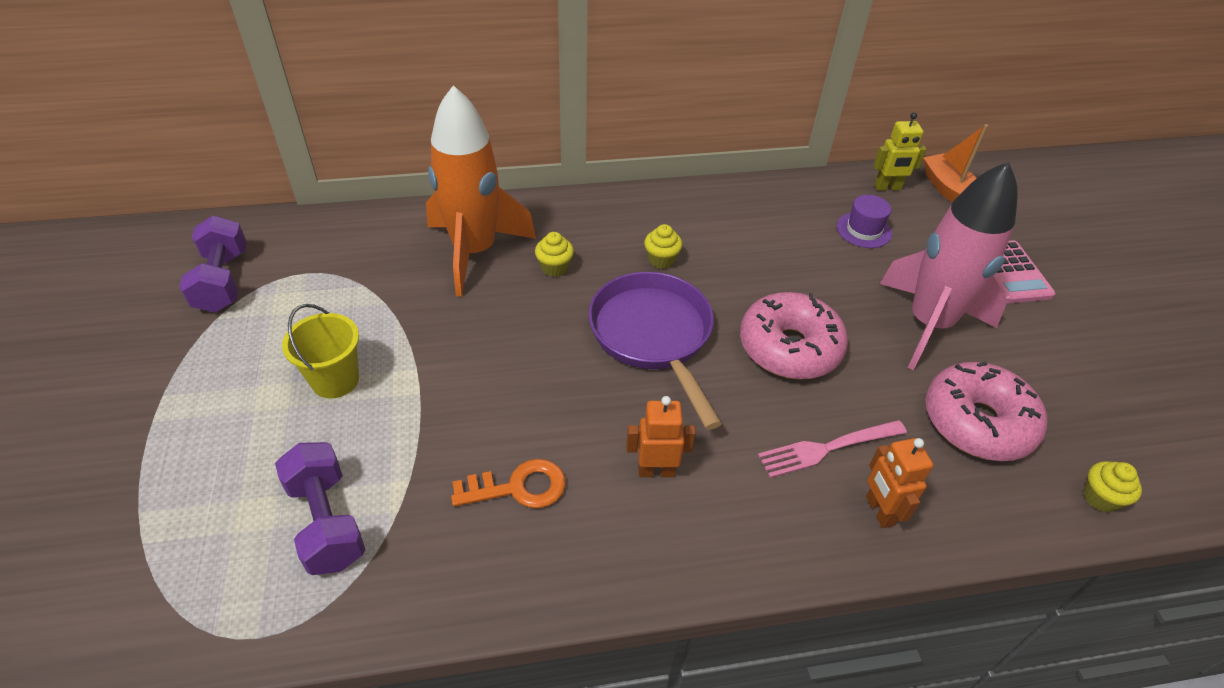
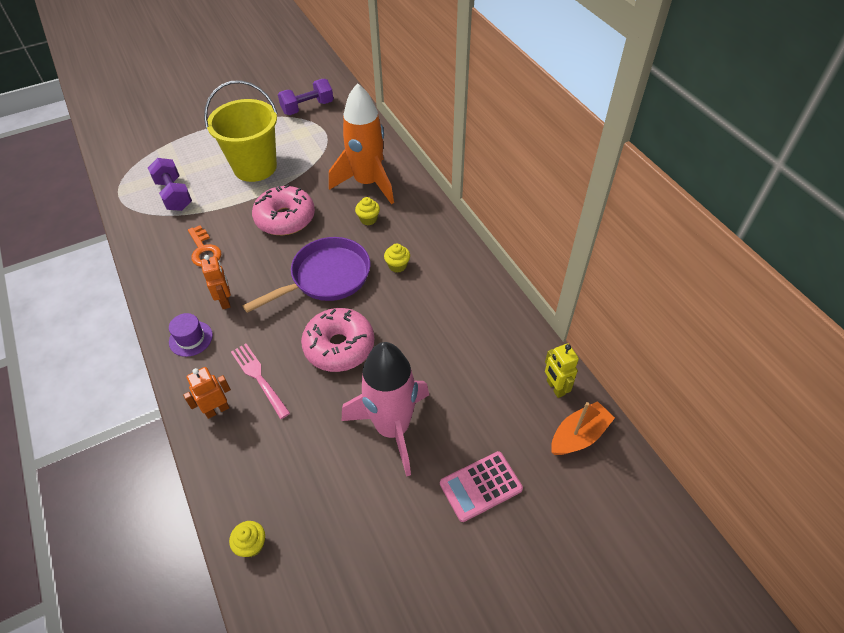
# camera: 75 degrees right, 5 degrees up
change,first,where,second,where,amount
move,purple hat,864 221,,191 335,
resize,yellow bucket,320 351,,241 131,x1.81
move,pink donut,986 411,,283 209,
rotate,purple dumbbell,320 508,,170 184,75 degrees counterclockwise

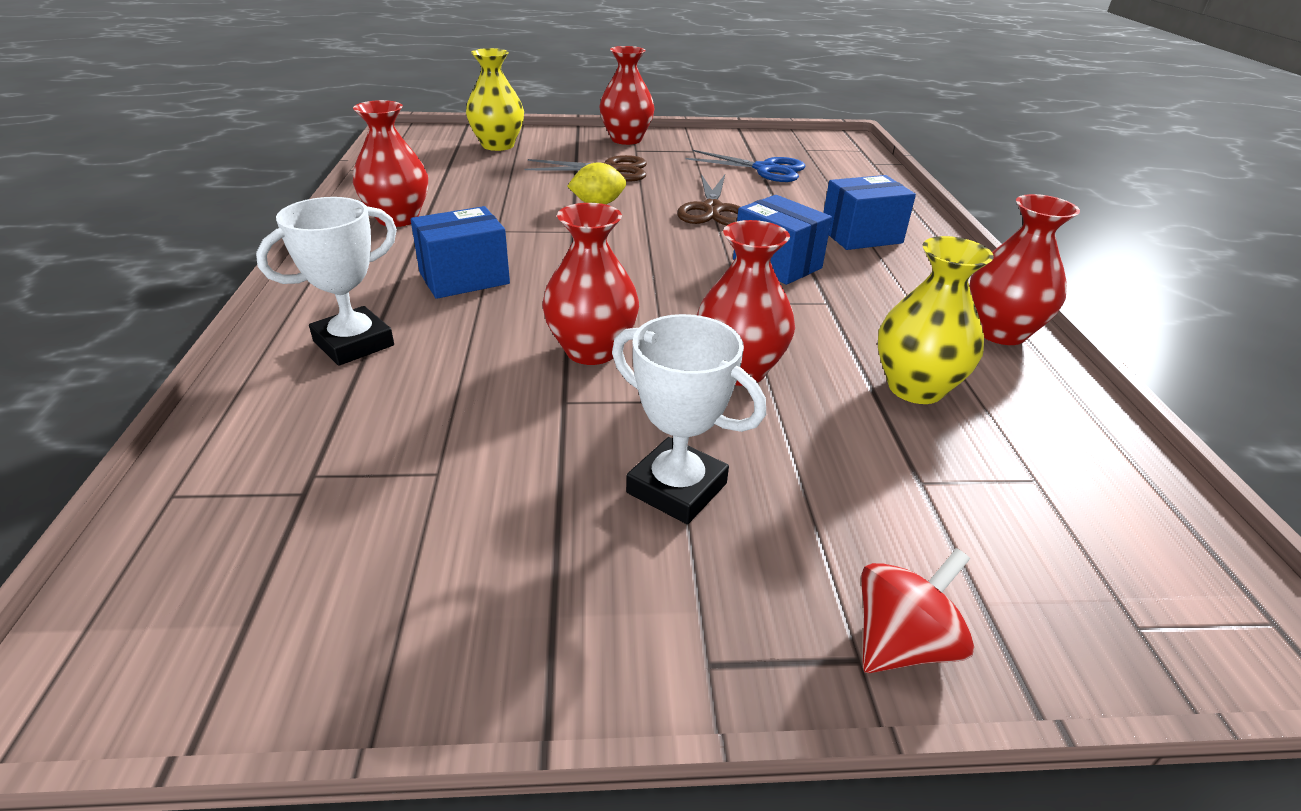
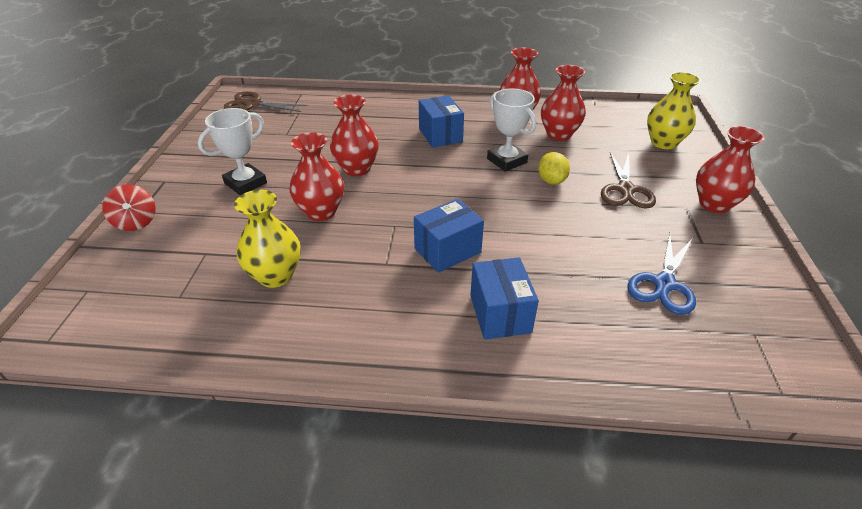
# camera: 100 degrees right, 5 degrees up
change,first,where,second,where,amount
move,brown scissors,708 200,,265 101,
move,red vase,1024 269,,563 103,
move,white trophy,326 281,,511 130,

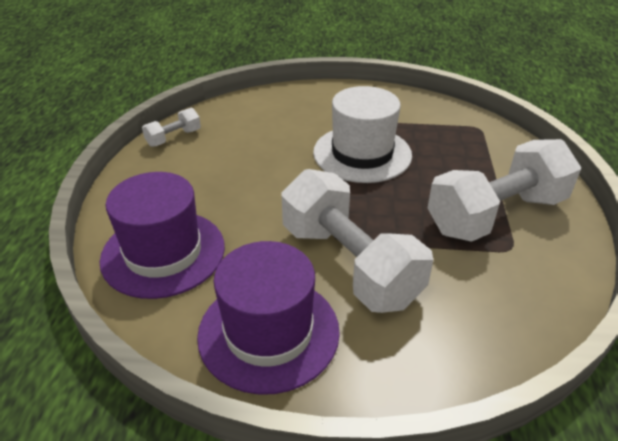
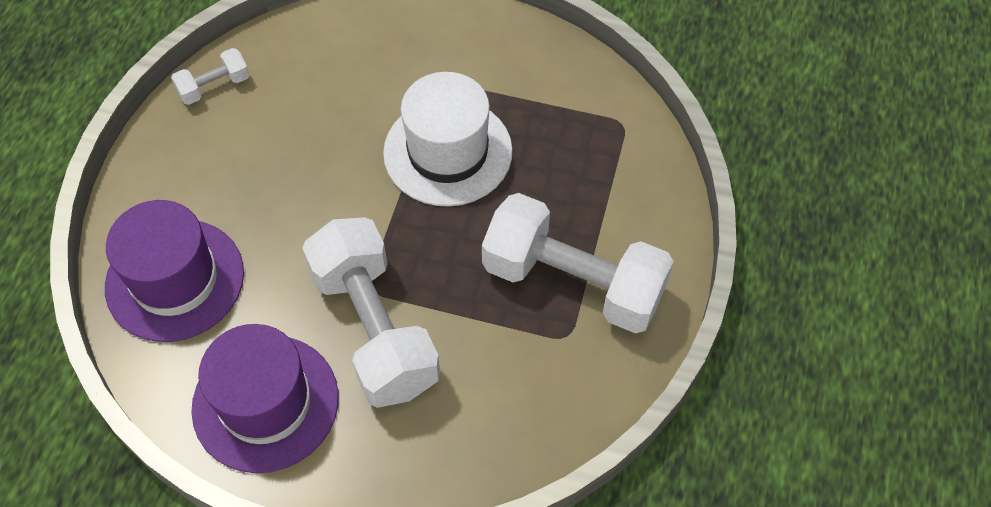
# camera: 10 degrees right, 20 degrees up
change,first,where,second,where,amount
rotate,white dumbbell,504 190,,578 263,45 degrees clockwise

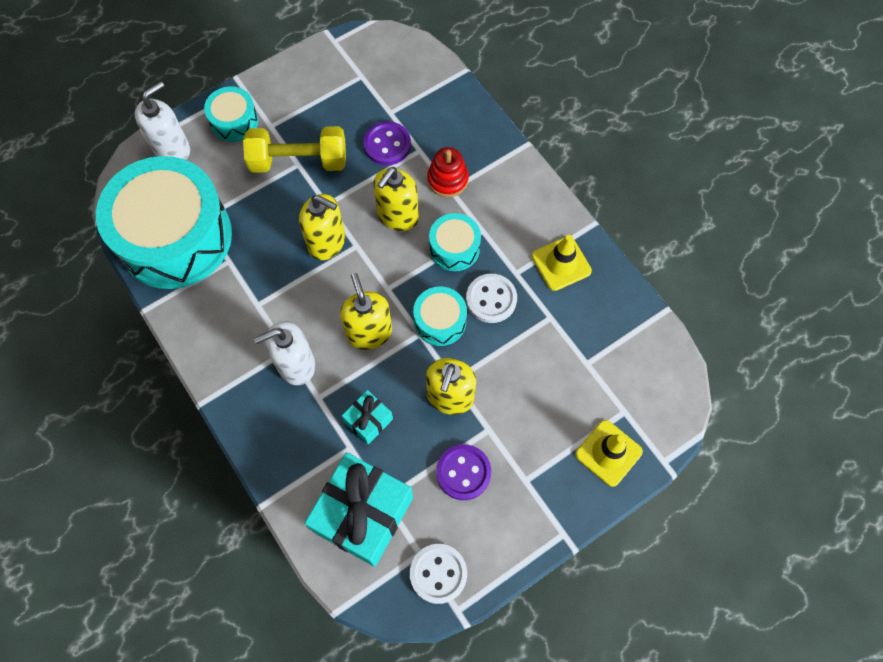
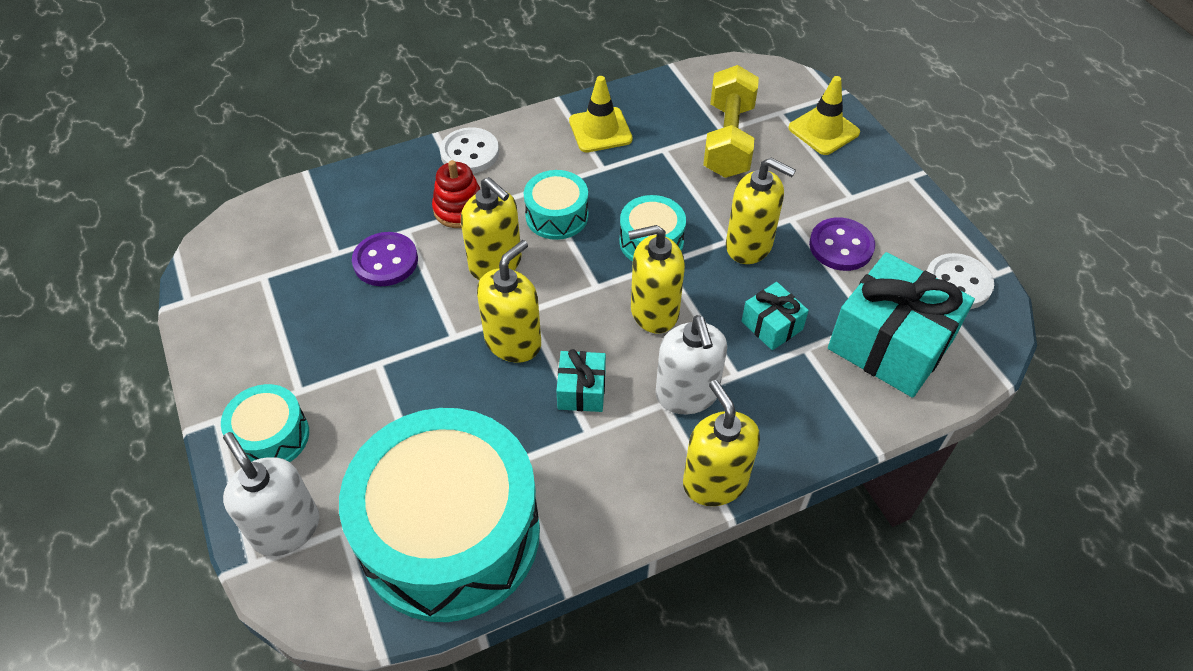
# camera: 80 degrees left, 15 degrees down
change,first,where,second,where,amount
move,yellow dumbbell,294 149,,731 121,
move,white button,491 298,,469 150,
insert,,,turquoise gift,581 380,
insert,,,yellow soap dispenser,721 443,

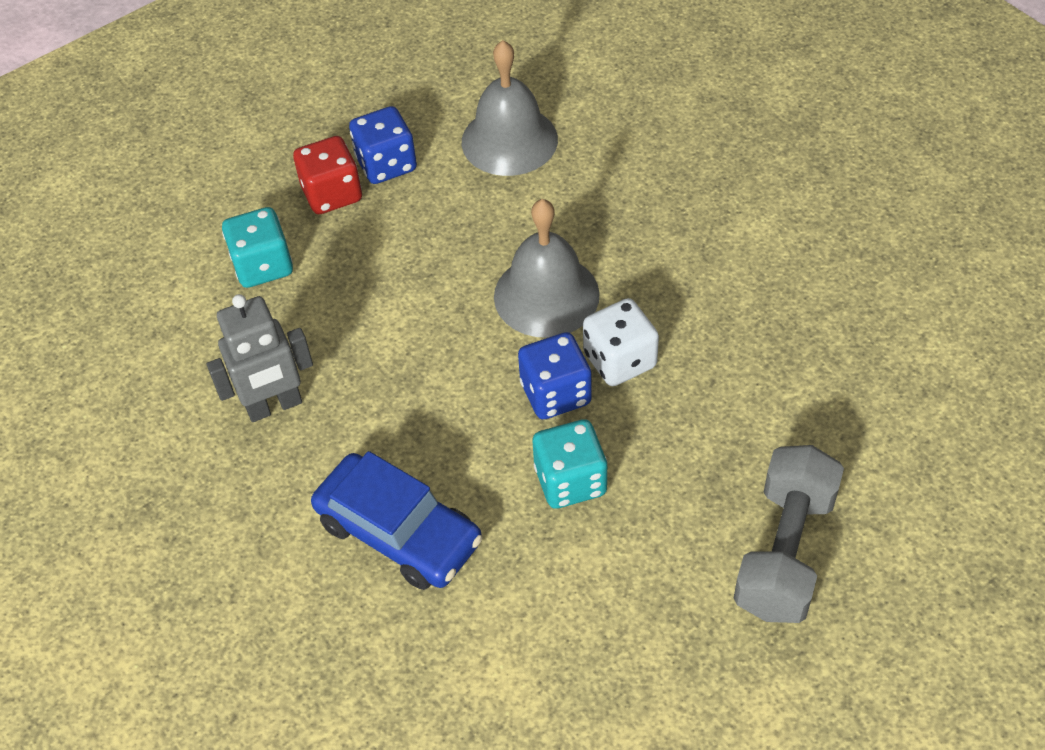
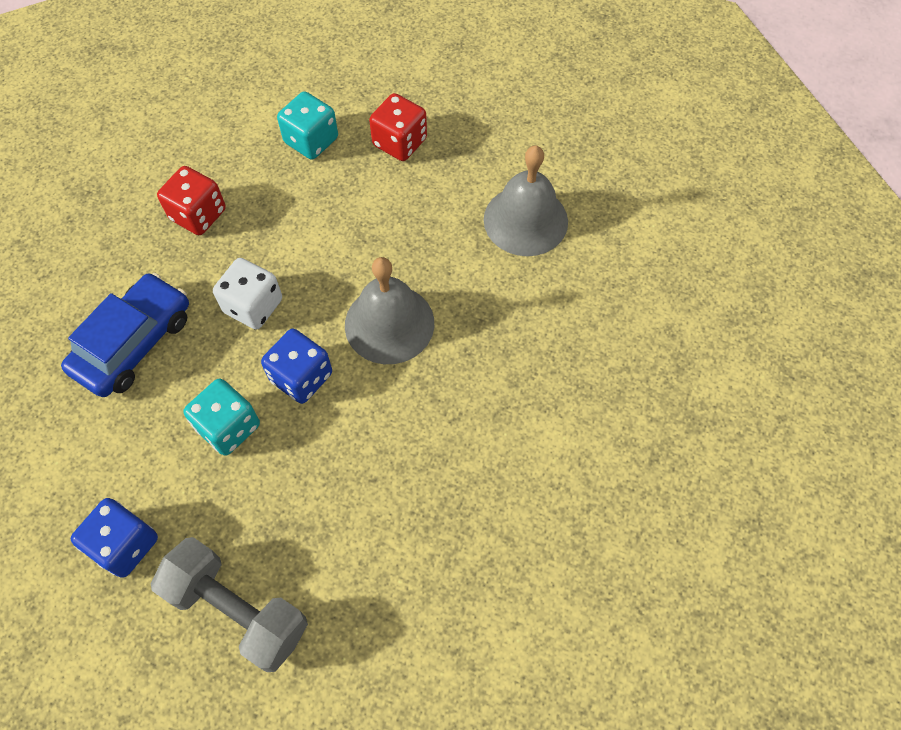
# camera: 55 degrees right, 10 degrees up
change,first,where,second,where,amount
move,blue dice,383 145,,114 538,
replace,grey robot,260 358,red dice,191 200,
move,white dice,621 342,,247 294,
rotate,grey dumbbell,789 534,,229 604,45 degrees clockwise
rotate,blue car,397 520,,125 335,150 degrees counterclockwise

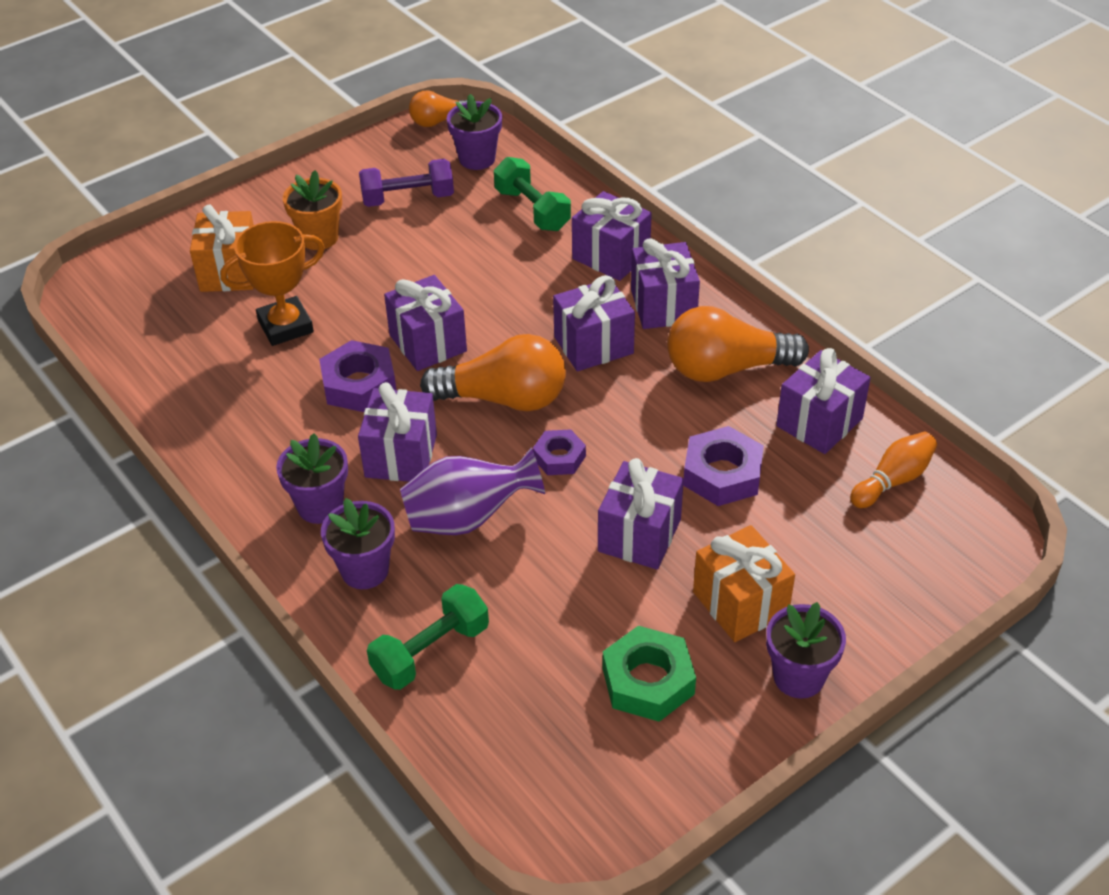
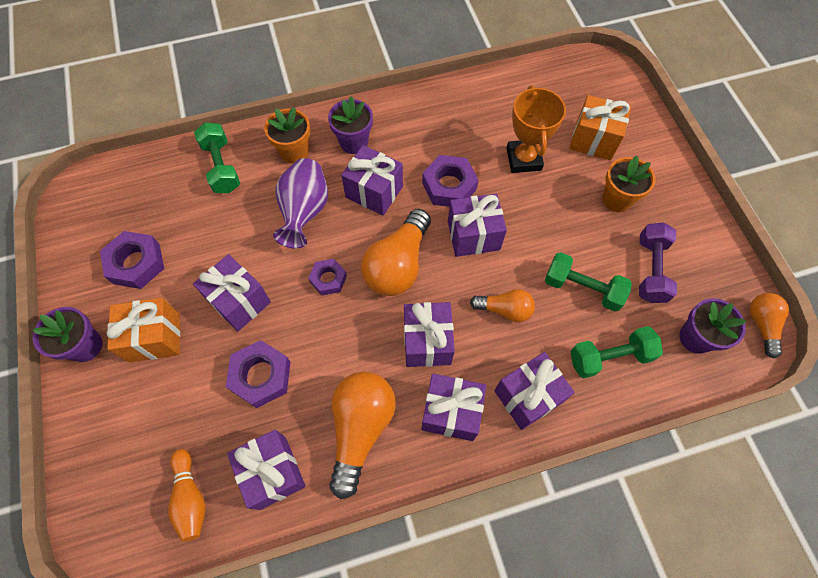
# camera: 110 degrees right, 20 degrees up
change,first,where,second,where,amount
recolor,purple flower pot,358 543,orange flower pot,287 135,
recolor,green nut,649 674,purple nut,132 260,
insert,,,green dumbbell,588 282,
insert,,,orange light bulb,502 305,

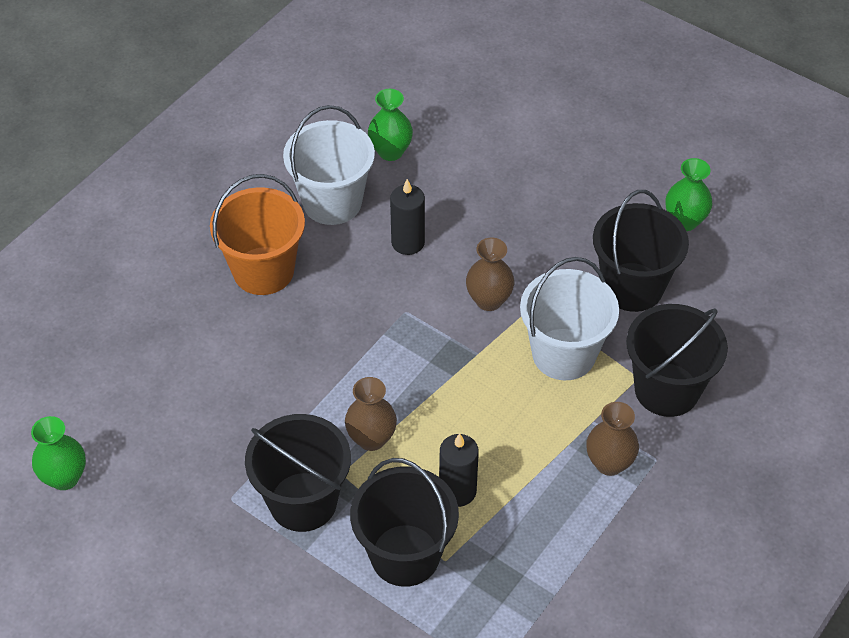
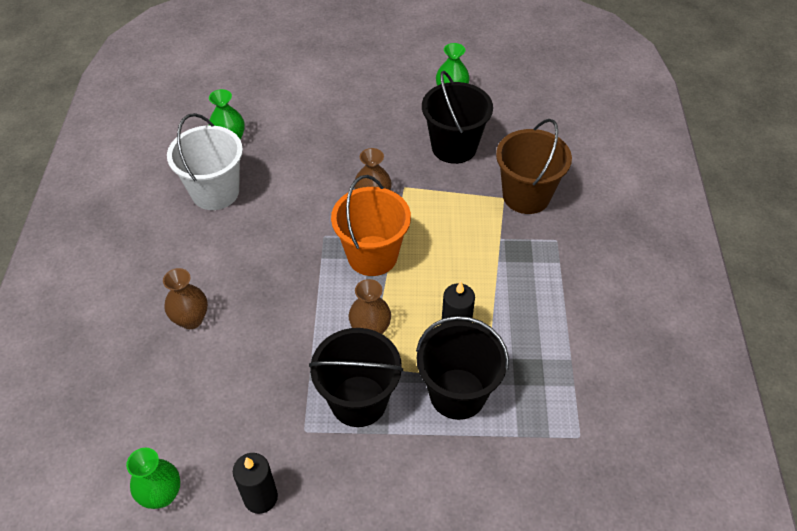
# camera: 35 degrees left, 0 degrees up
change,first,where,second,where,amount
move,orange bucket,257 234,,371 225,
move,black candle,407 217,,255 483,
delete,white bucket,569 318,,,
recolor,black bucket,677 360,brown bucket,534 166,
move,brown vase,612 439,,185 298,

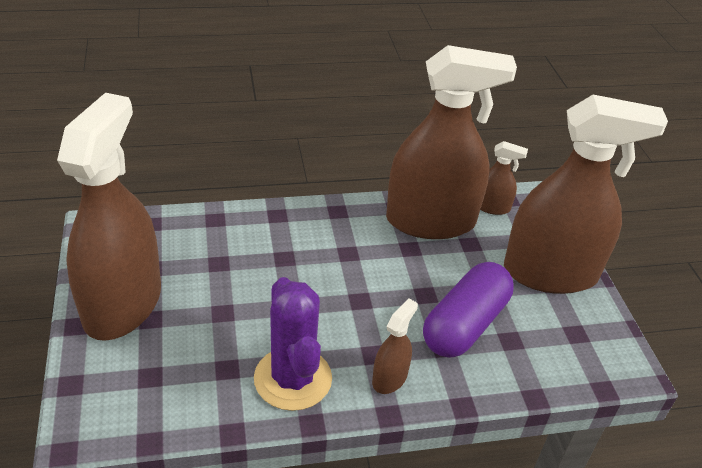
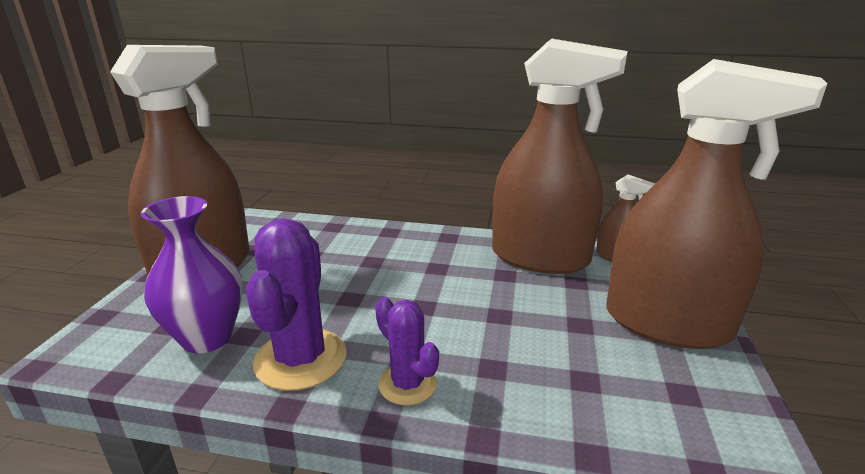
# camera: 25 degrees right, 15 degrees down
change,first,where,second,where,amount
delete,purple capsule,468 310,,,
replace,brown spray bottle,395 346,purple cactus,407 351,
insert,,,purple vase,192 274,

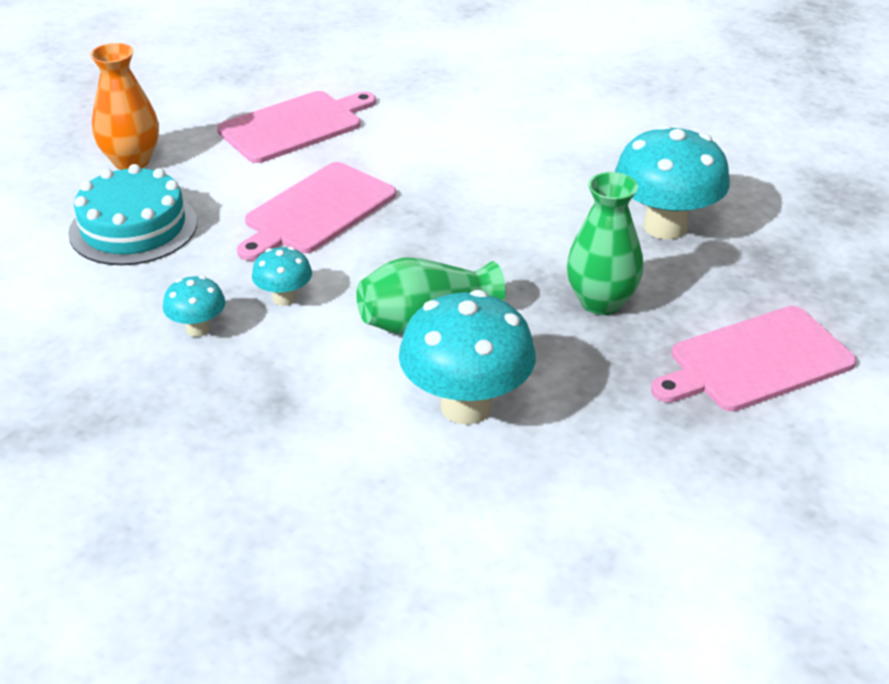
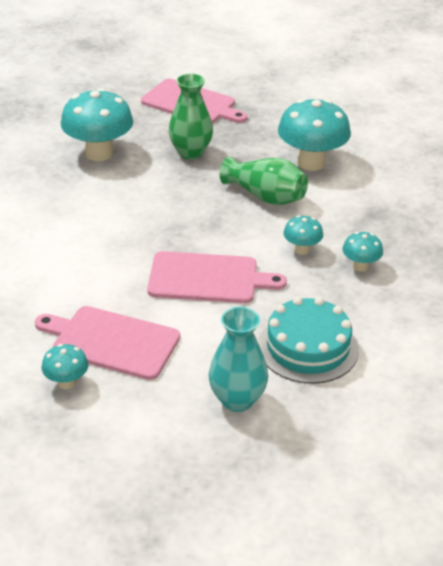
# camera: 125 degrees left, 0 degrees up
change,first,where,second,where,amount
recolor,orange vase,124 106,turquoise vase,238 359,
insert,,,turquoise mushroom,65 366,

